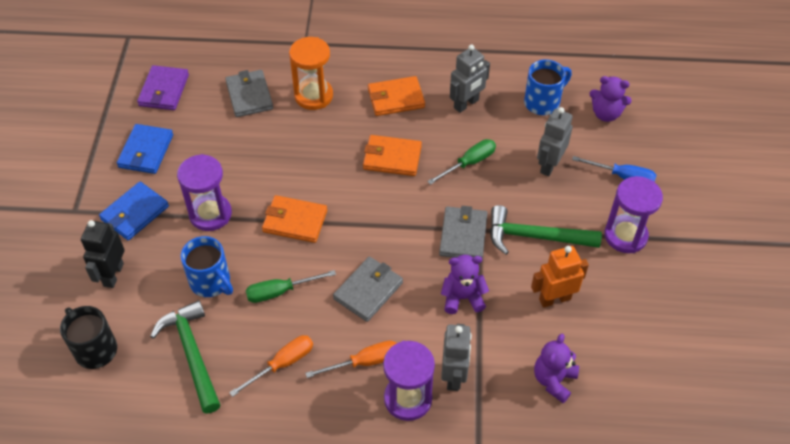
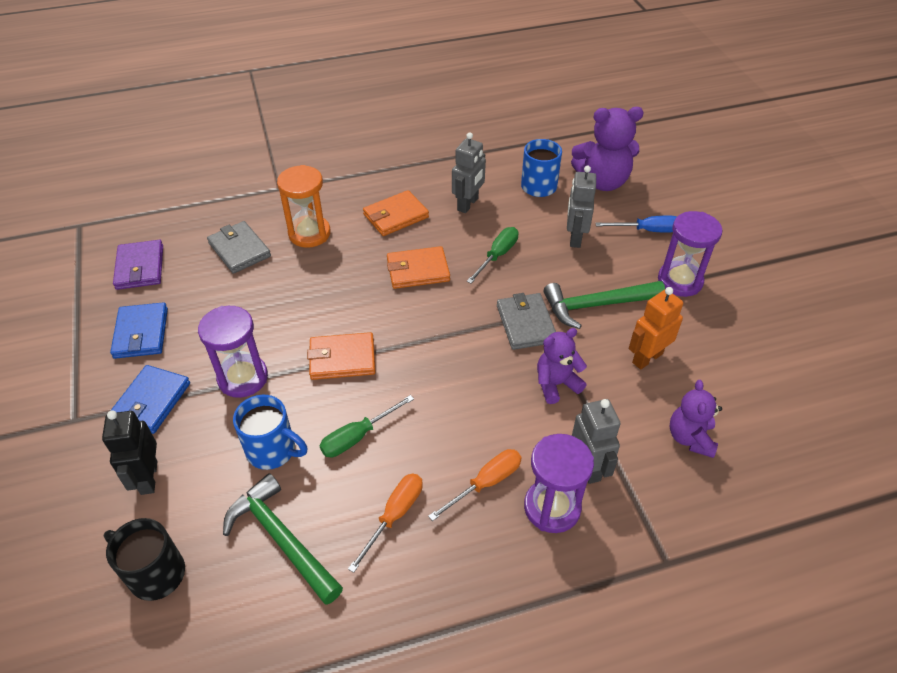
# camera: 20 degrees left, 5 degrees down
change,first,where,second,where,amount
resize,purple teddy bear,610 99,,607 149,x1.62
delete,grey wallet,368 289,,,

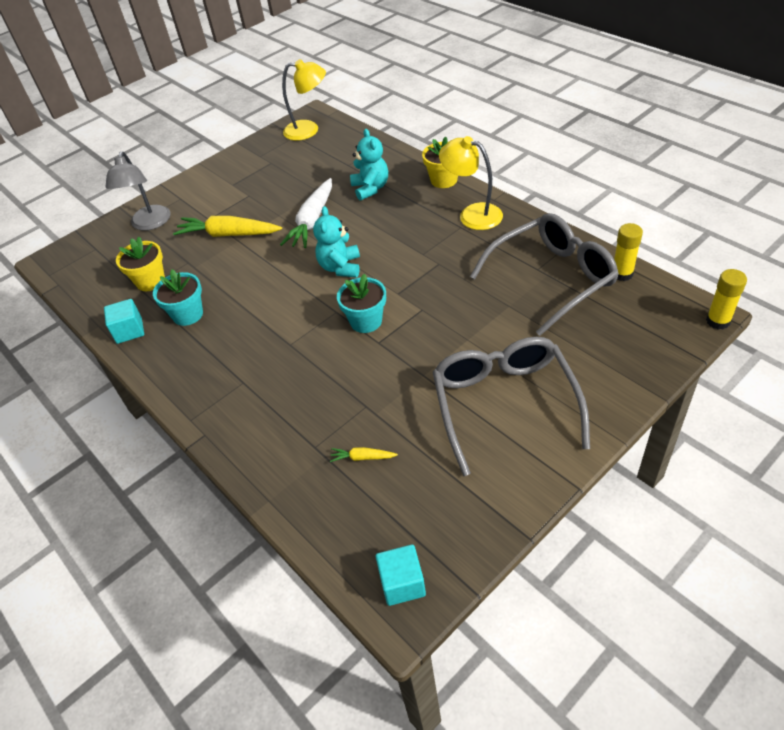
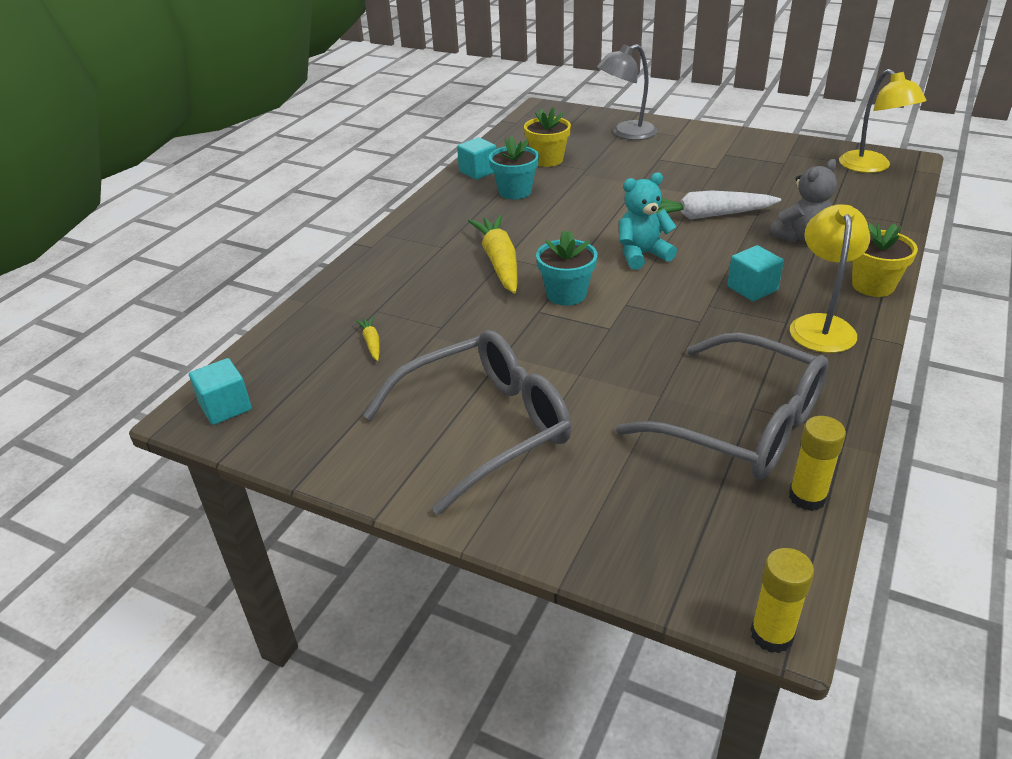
# camera: 65 degrees right, 10 degrees down
change,first,where,second,where,amount
recolor,turquoise teddy bear,369 165,grey teddy bear,803 201,
move,yellow carrot,227 226,,492 254,
insert,,,turquoise cube,755 273,

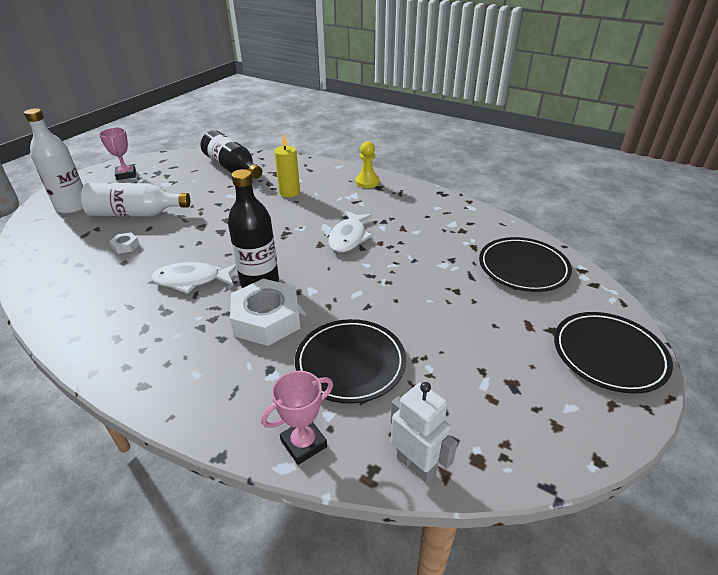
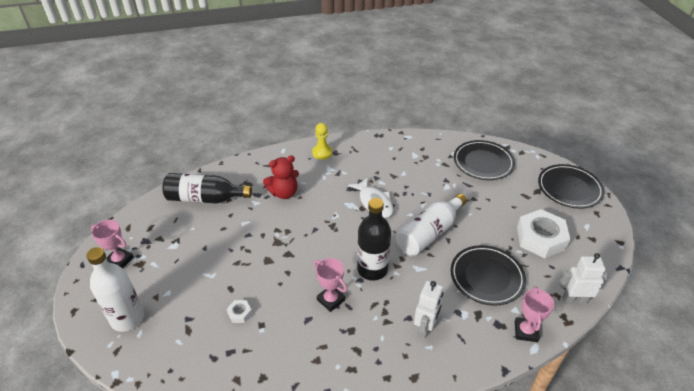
# camera: 45 degrees left, 5 degrees up
change,first,where,second,where,amount
replace,yellow candle,287 165,red teddy bear,281 177,
move,white bottle,135 200,,431 224,
replace,white fish,193 278,pink trophy,330 285,
move,white nut,265 312,,543 233,
insert,,,white robot,428 309,

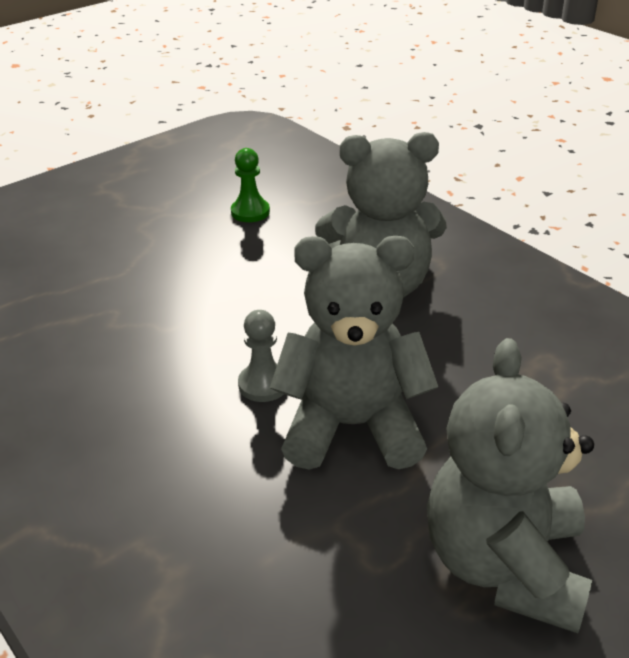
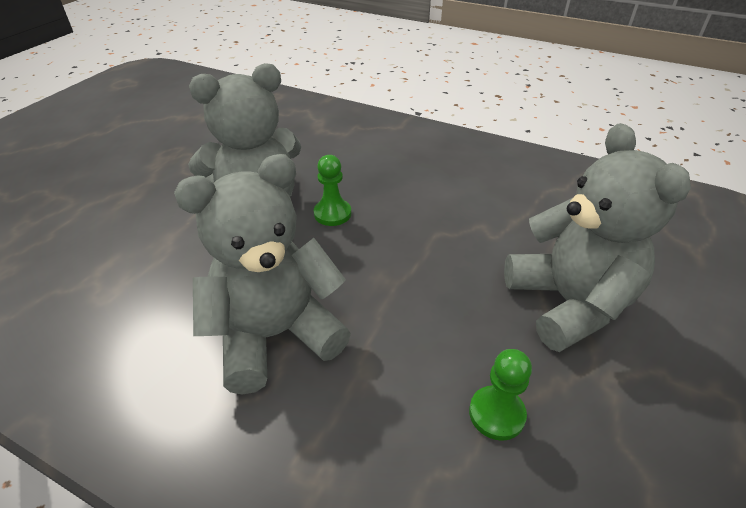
# camera: 155 degrees right, 5 degrees up
change,first,where,second,where,amount
recolor,grey pawn,261 356,green pawn,332 190,
move,grey teddy bear,510 485,,597 237,

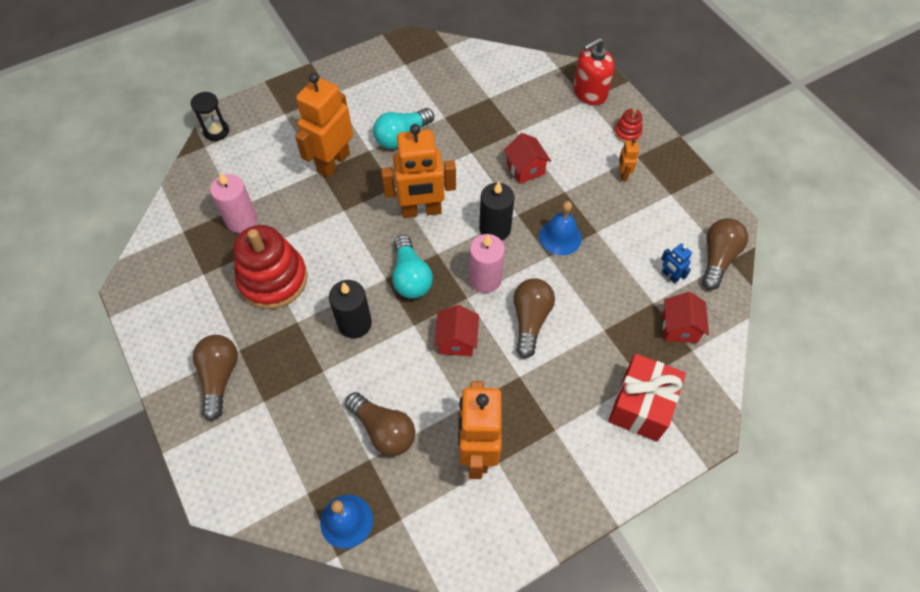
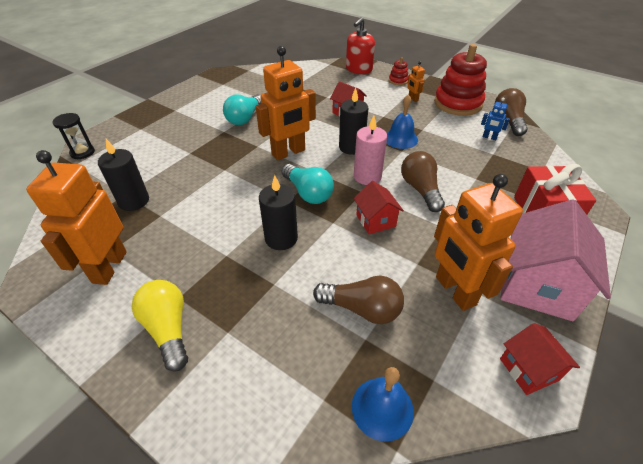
# camera: 25 degrees left, 15 degrees down
change,first,where,second,where,amount
move,orange robot,324 125,,76 217,
recolor,pink candle,233 203,black candle,123 175,
move,red stacking toy,270 267,,460 80,
move,red house,686 317,,540 359,
recolor,brown light bulb,215 378,yellow light bulb,160 325,
insert,,,pink house,555 260,

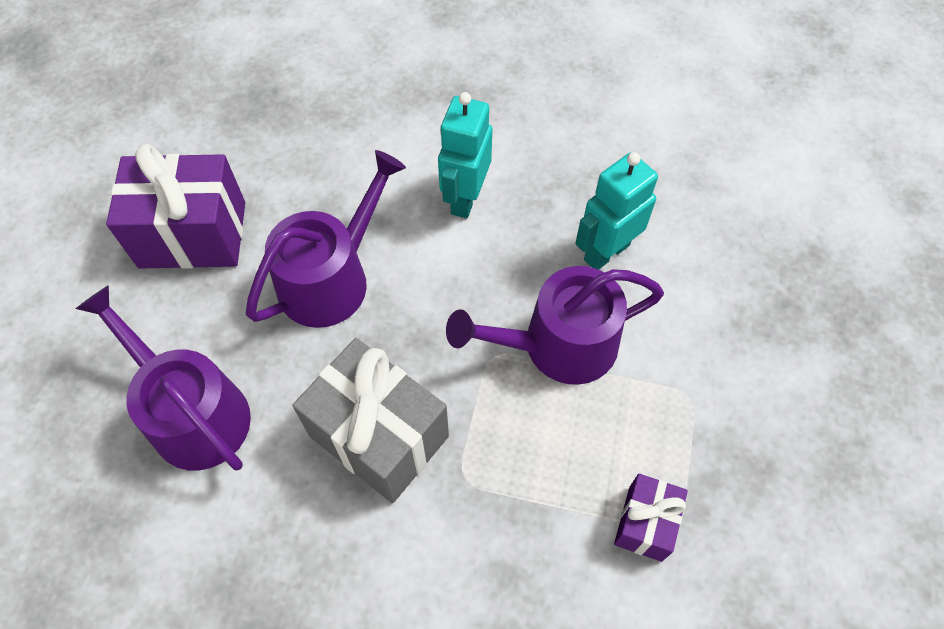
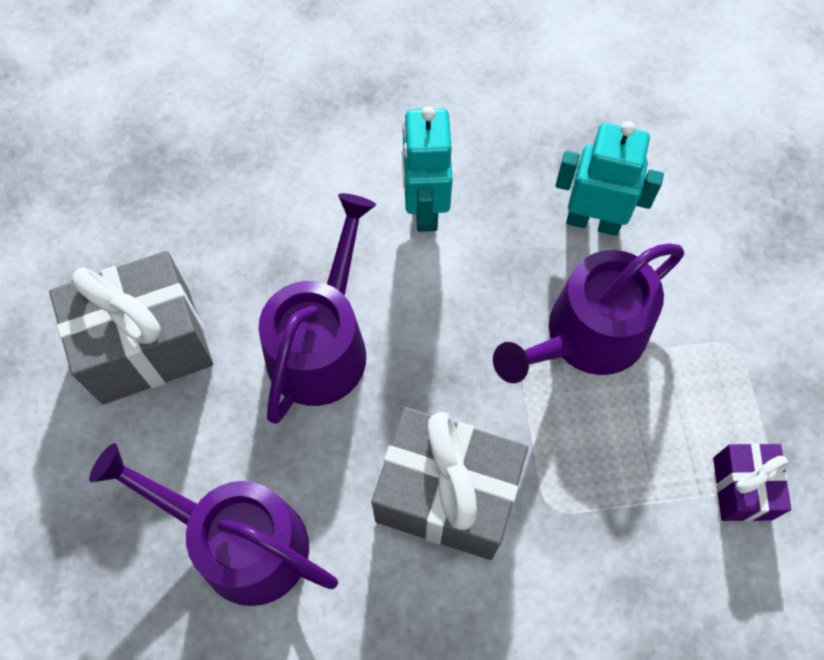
# camera: 20 degrees left, 5 degrees up
change,first,where,second,where,amount
recolor,purple gift,175 206,grey gift,131 328,
rotate,turquoise robot,616 211,,610 178,75 degrees clockwise

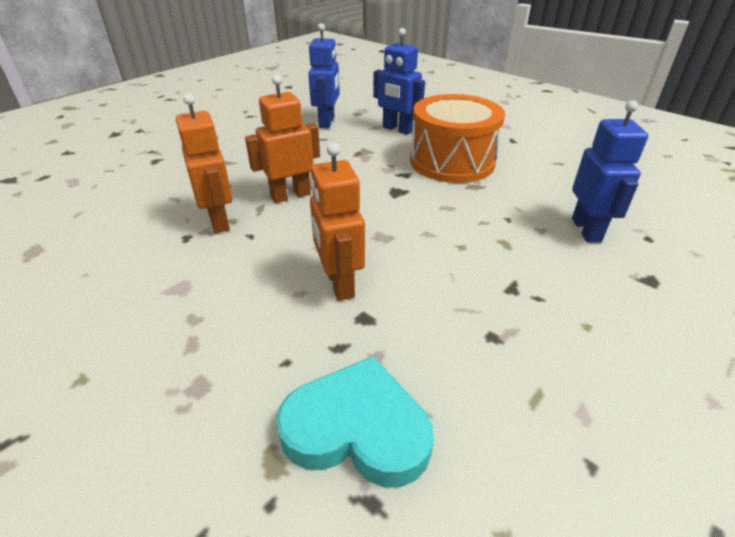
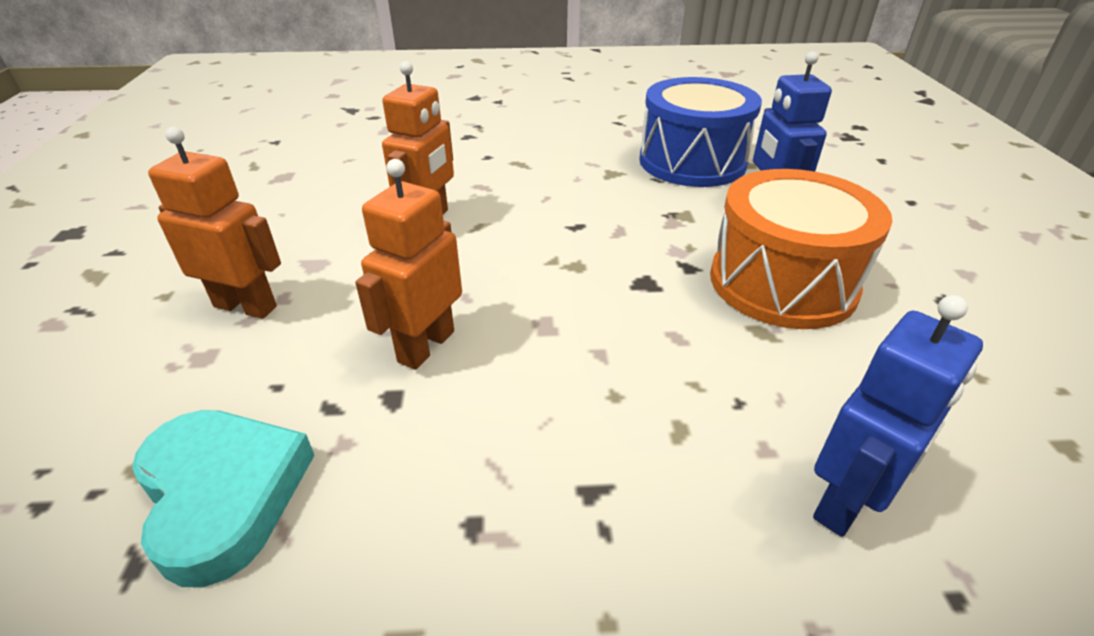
# camera: 45 degrees right, 0 degrees up
change,first,where,second,where,amount
replace,blue robot,324 76,blue drum,700 132,
move,orange robot,282 139,,214 223,

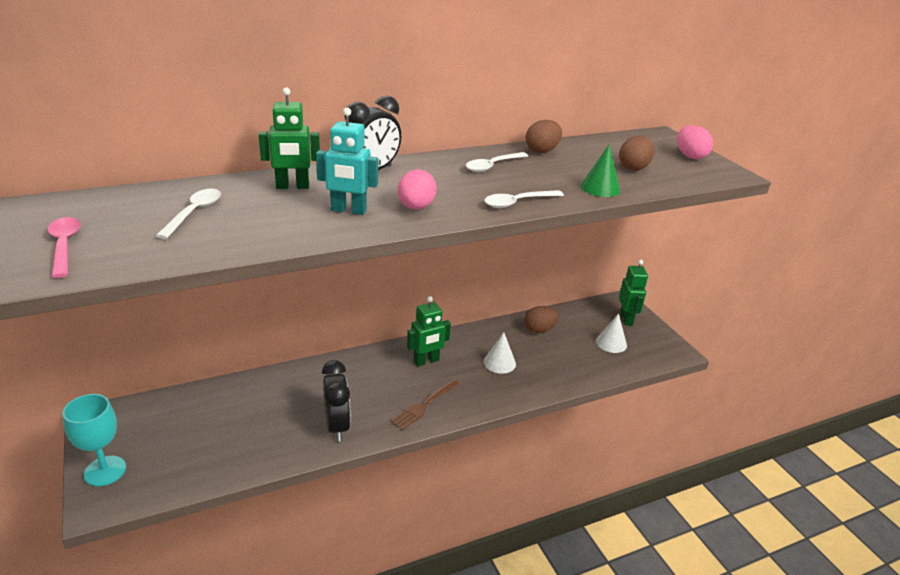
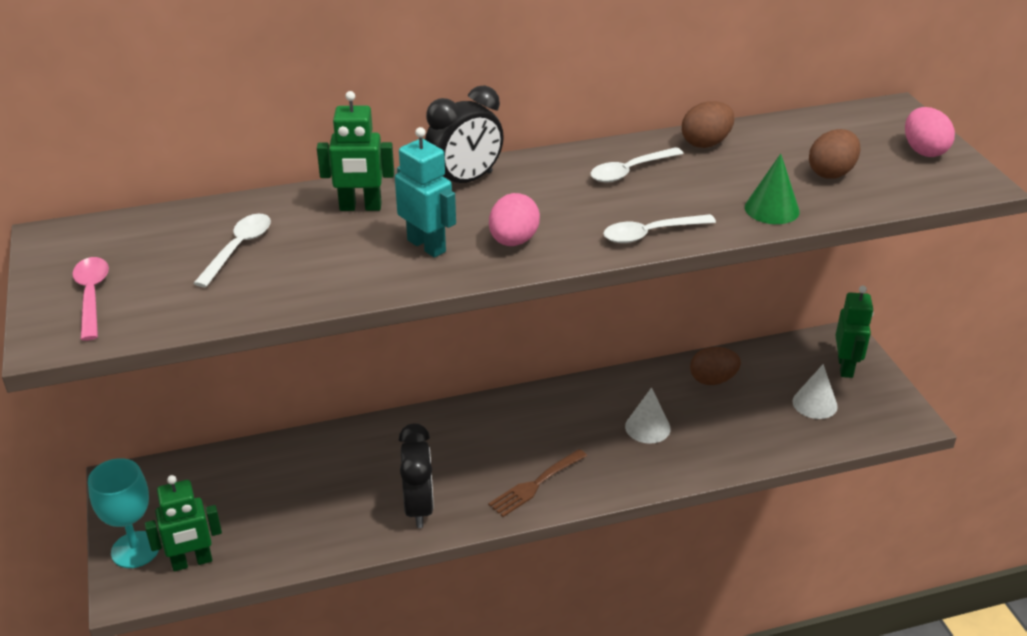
# camera: 10 degrees right, 5 degrees up
change,first,where,second,where,amount
rotate,turquoise robot,347 161,,425 192,150 degrees counterclockwise
move,green robot,429 331,,183 523,

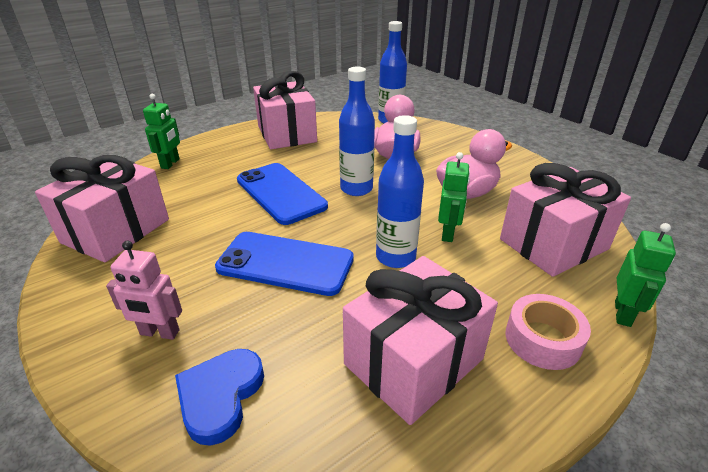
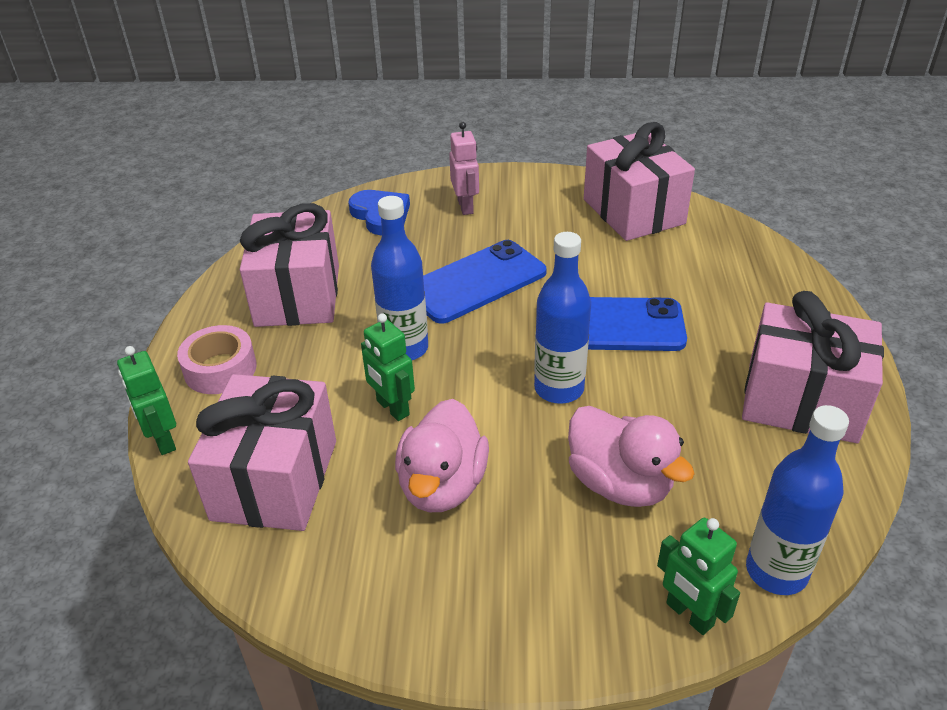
# camera: 130 degrees right, 5 degrees up
change,first,where,second,where,amount
move,green robot,161 131,,698 576,
rotate,pink robot,144 290,,464 168,120 degrees clockwise

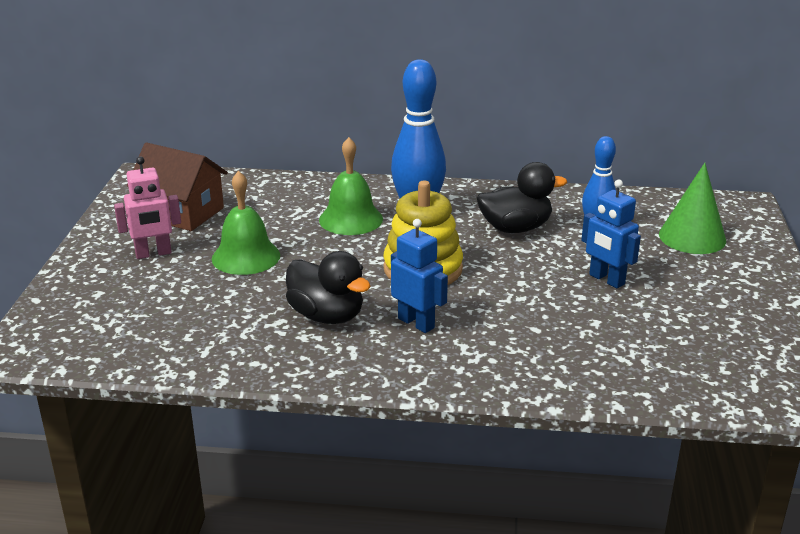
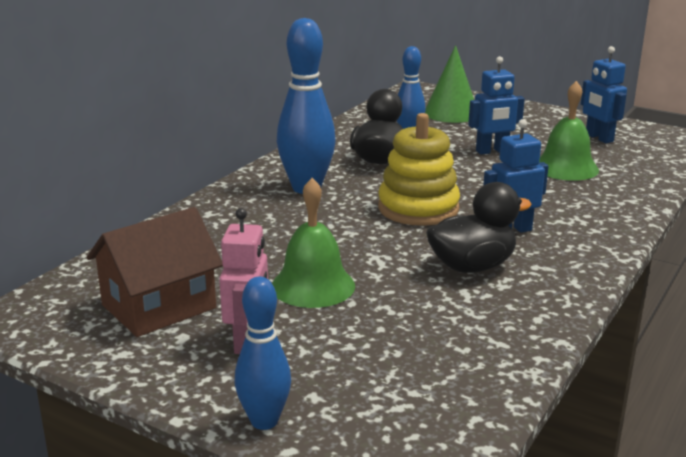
# camera: 65 degrees left, 5 degrees down
change,first,where,second,where,amount
move,green bell,351 186,,569 131,
insert,,,blue robot,604 94,
insert,,,blue bowling pin,262 353,

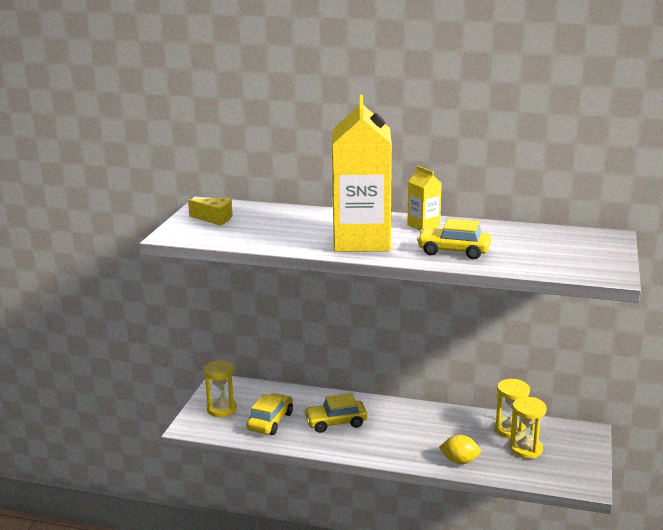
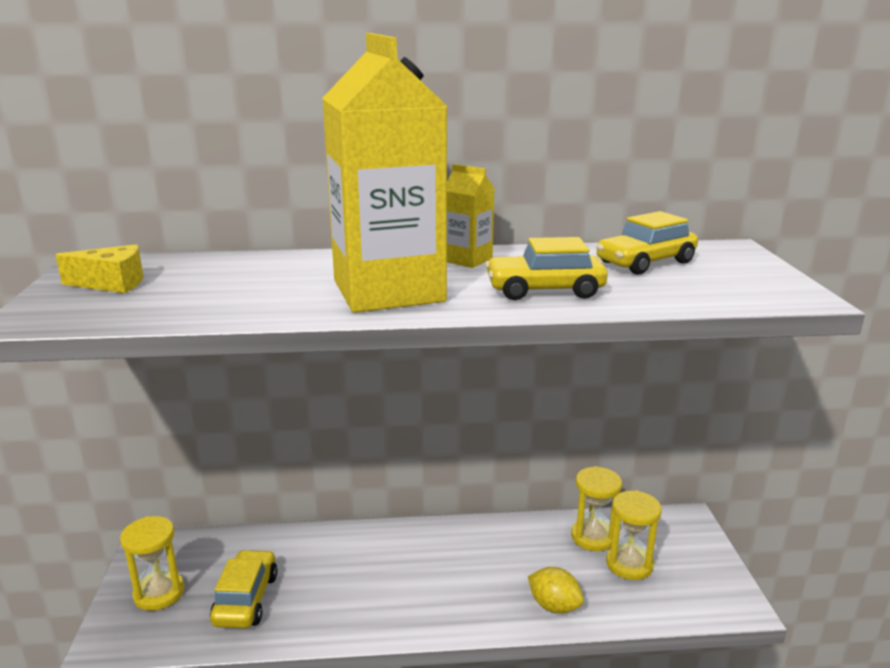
# camera: 20 degrees left, 0 degrees up
change,first,where,second,where,amount
move,yellow car,335 413,,647 243,
rotate,yellow lemon,460 449,,556 590,45 degrees clockwise

